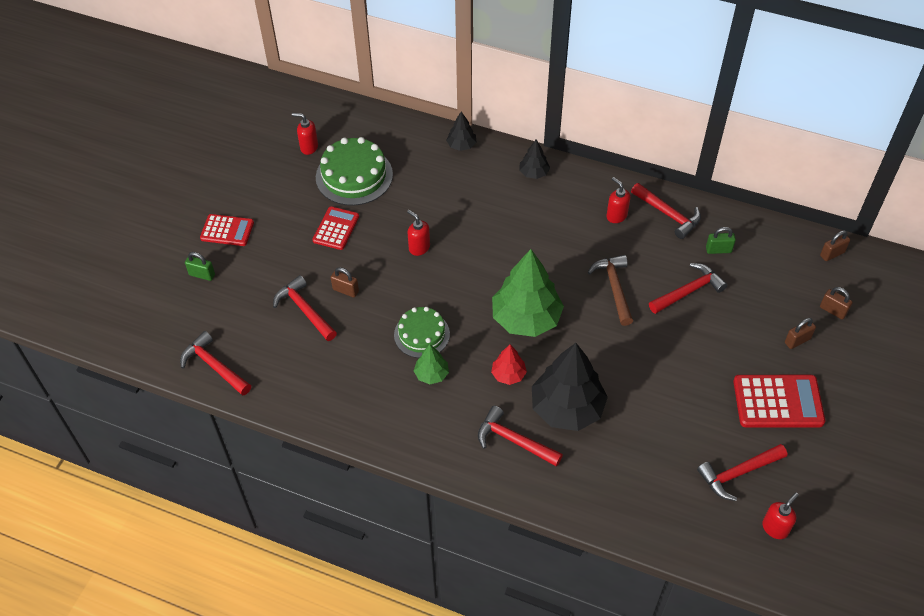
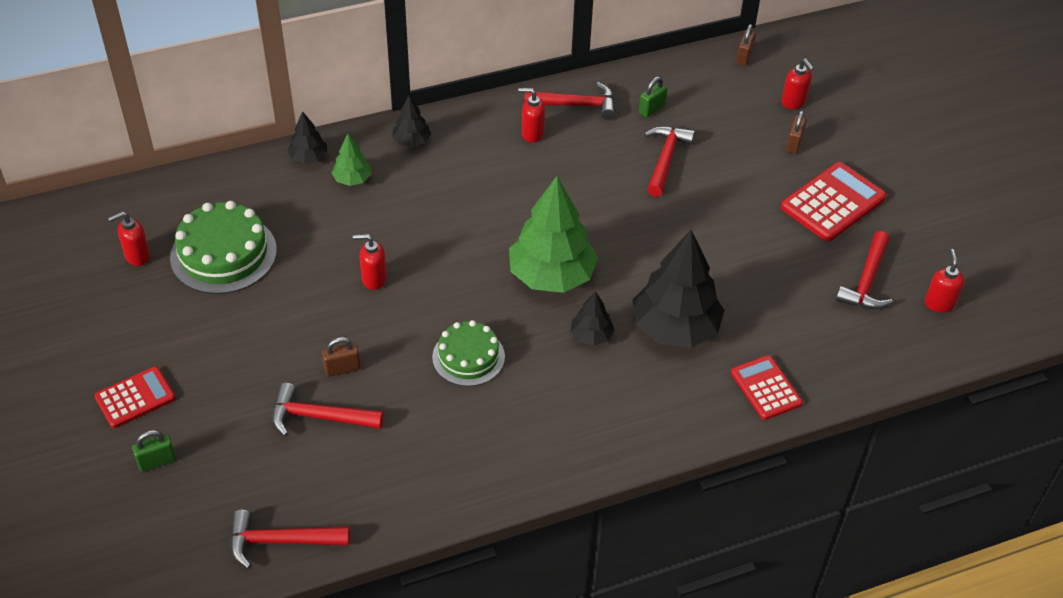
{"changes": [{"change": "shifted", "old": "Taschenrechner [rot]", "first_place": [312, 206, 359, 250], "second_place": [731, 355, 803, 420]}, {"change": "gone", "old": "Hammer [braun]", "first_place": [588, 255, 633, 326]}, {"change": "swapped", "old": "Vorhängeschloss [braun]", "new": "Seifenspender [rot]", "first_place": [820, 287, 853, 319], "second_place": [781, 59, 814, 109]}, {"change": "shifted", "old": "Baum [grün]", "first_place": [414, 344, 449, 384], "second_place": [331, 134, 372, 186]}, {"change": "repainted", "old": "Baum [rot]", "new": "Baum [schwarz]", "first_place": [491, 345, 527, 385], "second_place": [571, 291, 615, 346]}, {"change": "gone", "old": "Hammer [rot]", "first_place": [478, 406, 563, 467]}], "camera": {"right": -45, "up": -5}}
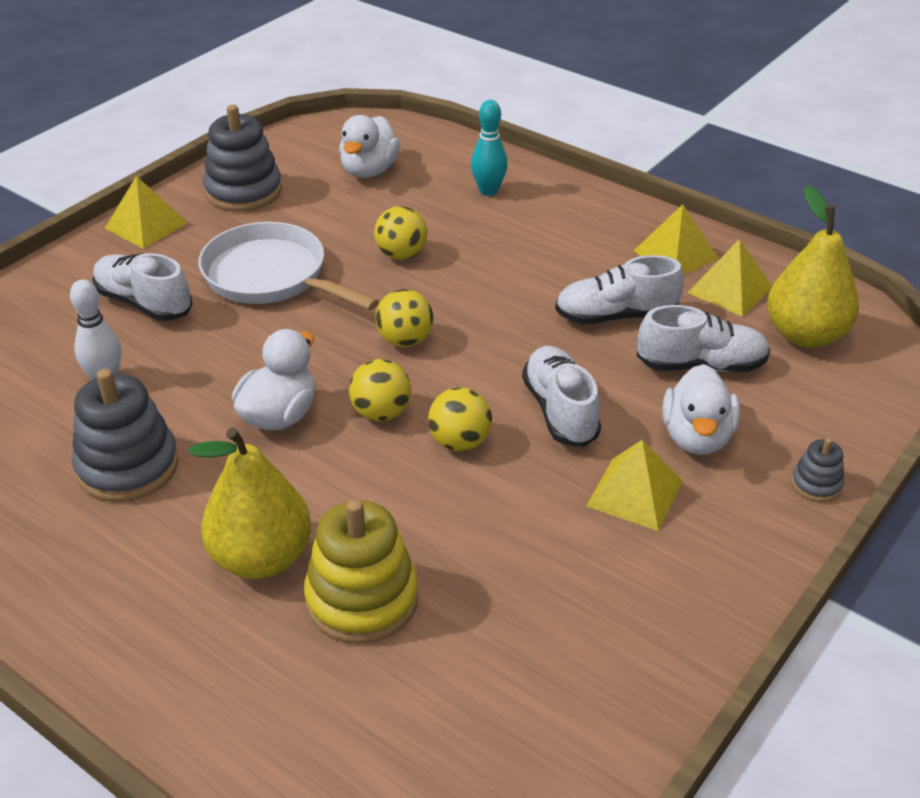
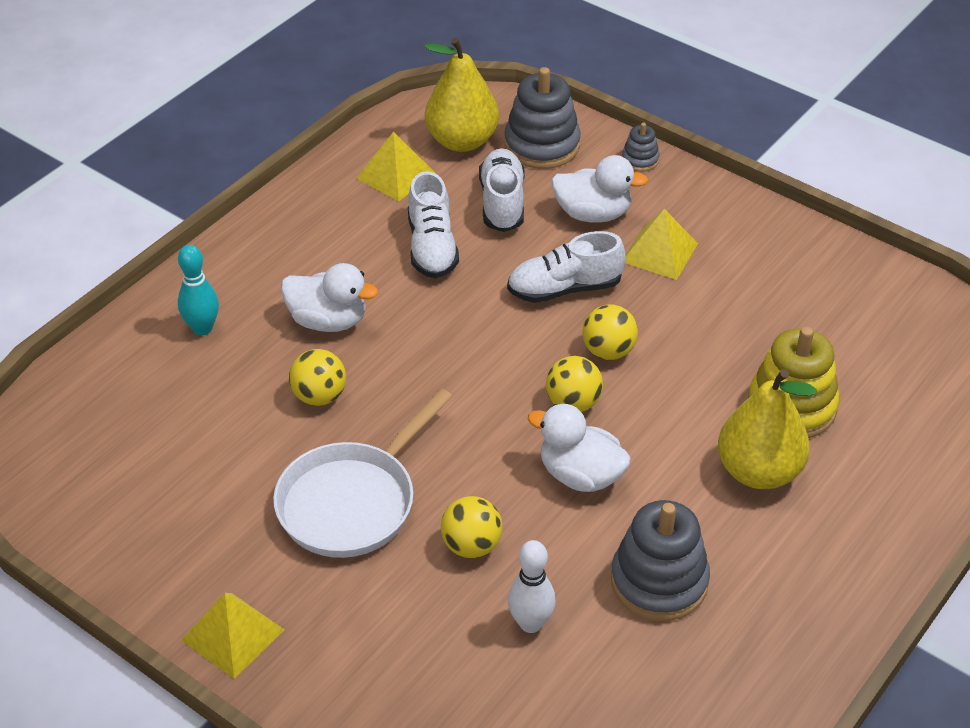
{"changes": [{"change": "shifted", "old": "Stapelspielzeug [grau]", "first_place": [203, 105, 282, 212], "second_place": [504, 67, 581, 169]}, {"change": "shifted", "old": "Ente [weiß]", "first_place": [339, 115, 400, 178], "second_place": [281, 263, 378, 332]}, {"change": "gone", "old": "Pyramide [gelb]", "first_place": [634, 205, 719, 275]}, {"change": "gone", "old": "Schuh [weiß]", "first_place": [92, 253, 193, 321]}, {"change": "shifted", "old": "Ball [gelb]", "first_place": [375, 289, 433, 347], "second_place": [441, 496, 502, 558]}], "camera": {"right": -90, "up": 5}}
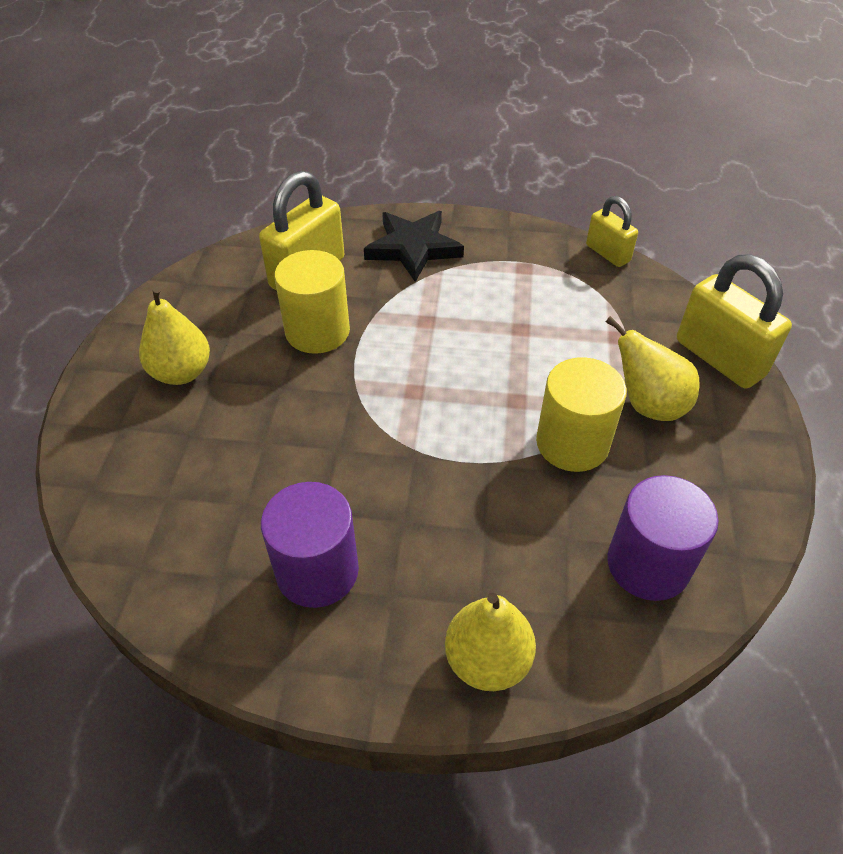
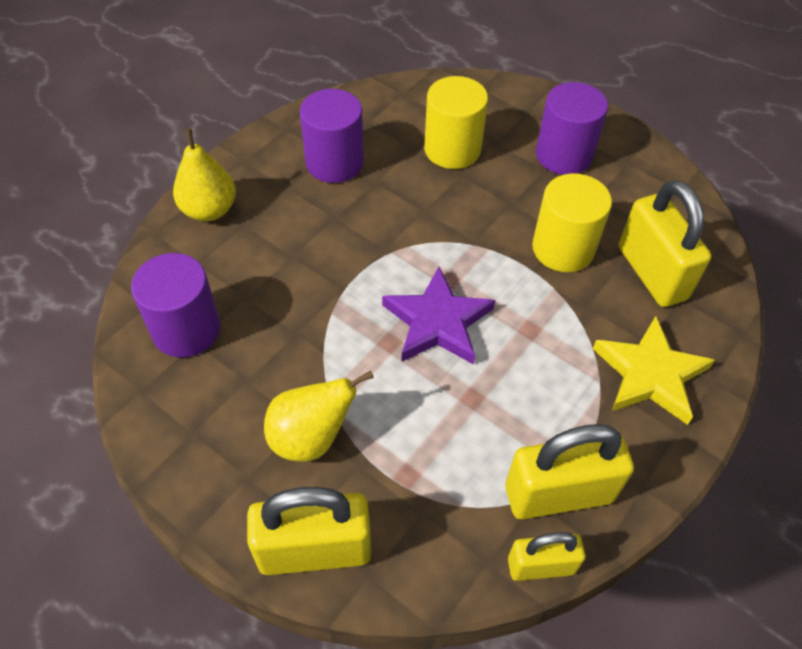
{"changes": [{"change": "repainted", "old": "Stern [schwarz]", "new": "Stern [gelb]", "first_place": [364, 211, 464, 282], "second_place": [593, 316, 715, 425]}, {"change": "swapped", "old": "Birne [gelb]", "new": "Vollzylinder [lila]", "first_place": [139, 286, 210, 385], "second_place": [536, 82, 608, 175]}, {"change": "shifted", "old": "Vollzylinder [gelb]", "first_place": [536, 357, 627, 472], "second_place": [424, 76, 488, 169]}, {"change": "new", "new": "Stern [lila]", "second_place": [382, 267, 495, 365]}, {"change": "new", "new": "Vorhängeschloss [gelb]", "second_place": [505, 424, 634, 519]}], "camera": {"right": 120, "up": 5}}
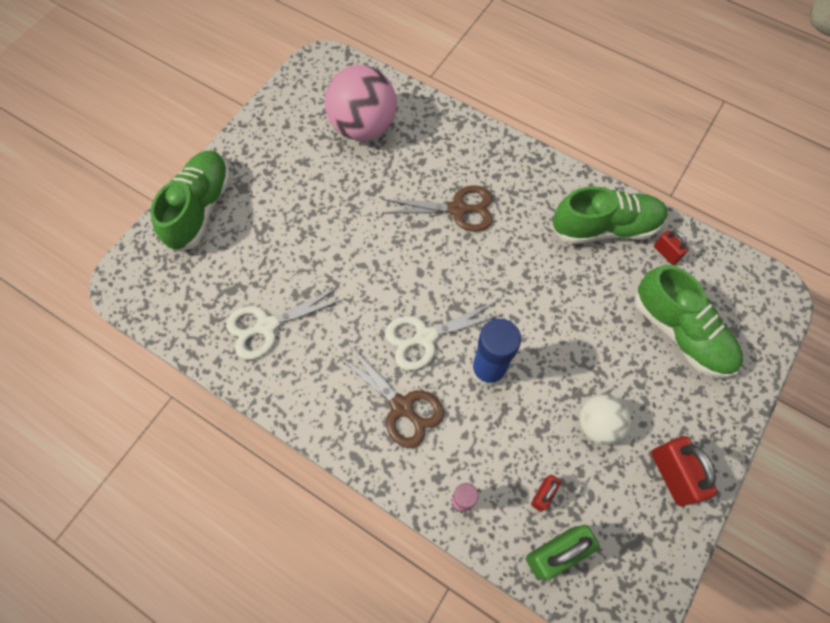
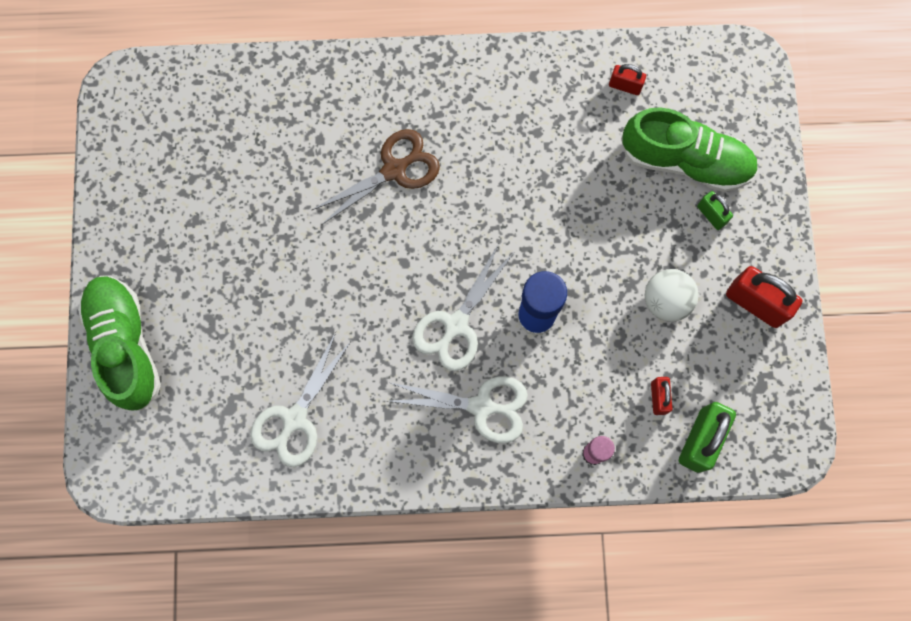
{"changes": [{"change": "gone", "old": "Ball [rosa]", "first_place": [325, 65, 397, 141]}, {"change": "gone", "old": "Schuh [grün]", "first_place": [551, 186, 668, 244]}, {"change": "repainted", "old": "Schere [braun]", "new": "Schere [weiß]", "first_place": [338, 345, 444, 448], "second_place": [388, 376, 528, 443]}, {"change": "new", "new": "Vorhängeschloss [grün]", "second_place": [697, 191, 733, 230]}], "camera": {"right": -35, "up": 10}}
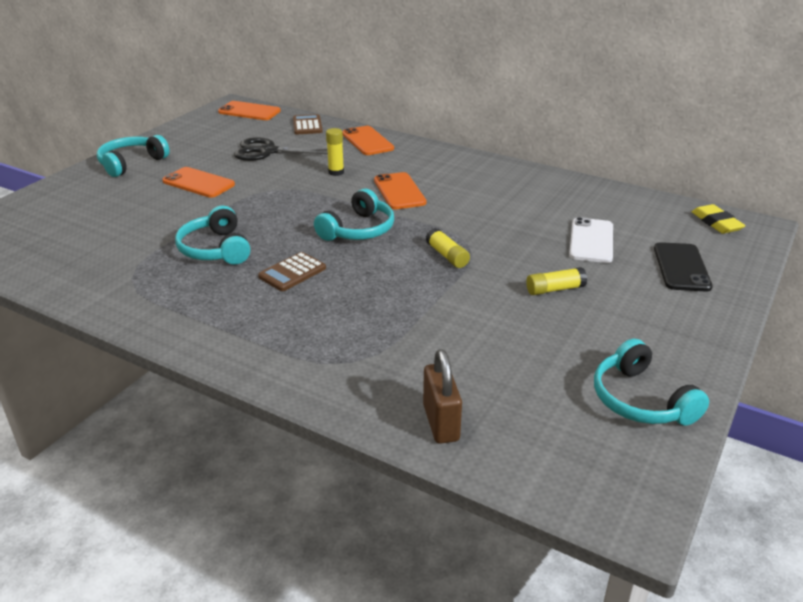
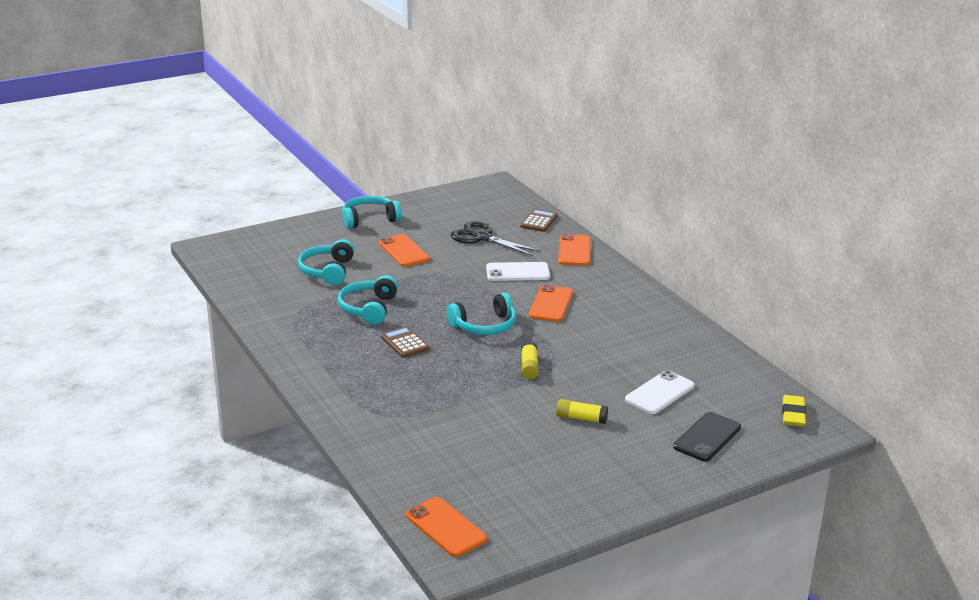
{"changes": [{"change": "shifted", "old": "Handy [orange]", "first_place": [218, 101, 281, 120], "second_place": [406, 497, 487, 557]}, {"change": "swapped", "old": "Klebestift [gelb]", "new": "Handy [weiß]", "first_place": [326, 128, 344, 176], "second_place": [486, 262, 550, 281]}, {"change": "rotated", "old": "Taschenrechner [braun]", "first_place": [258, 252, 326, 291], "second_place": [381, 326, 429, 358], "degrees": 75}, {"change": "shifted", "old": "Kopfhörer [türkis]", "first_place": [594, 339, 709, 425], "second_place": [298, 239, 354, 285]}, {"change": "gone", "old": "Vorhängeschloss [braun]", "first_place": [423, 349, 462, 444]}], "camera": {"right": 30, "up": -5}}
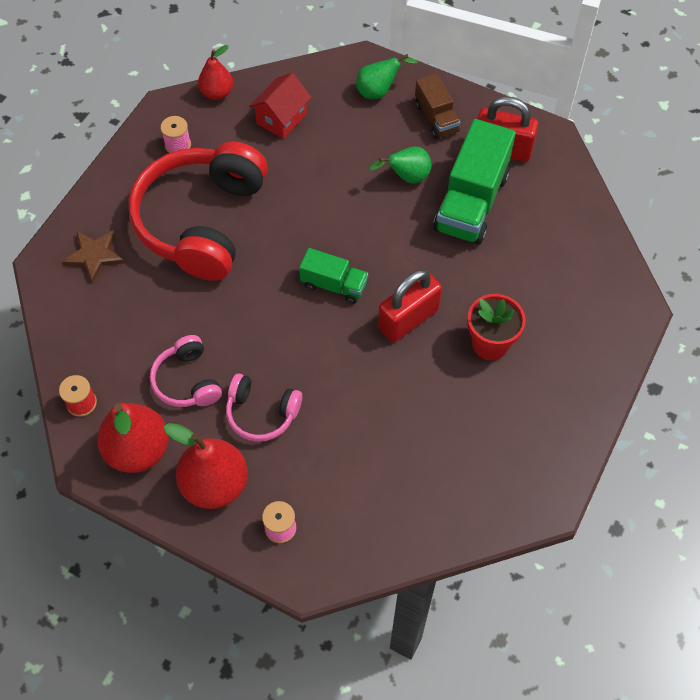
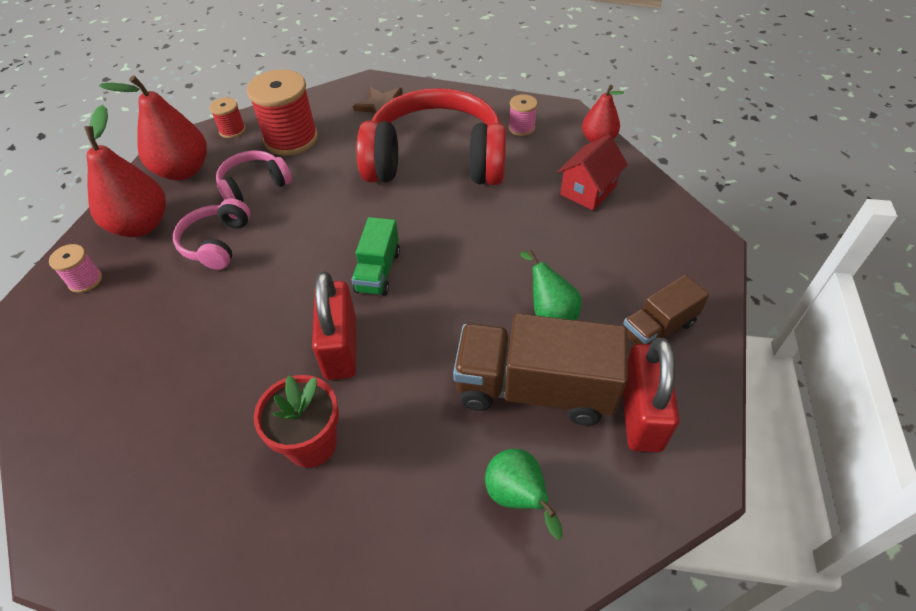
{"changes": [{"change": "shifted", "old": "Birne [grün]", "first_place": [356, 54, 418, 99], "second_place": [485, 449, 563, 540]}, {"change": "rotated", "old": "Haus [rot]", "first_place": [249, 73, 312, 139], "second_place": [557, 135, 628, 211], "degrees": -75}, {"change": "repainted", "old": "Lastwagen [grün]", "new": "Lastwagen [braun]", "first_place": [433, 119, 516, 244], "second_place": [453, 313, 627, 425]}, {"change": "rotated", "old": "Vorhängeschloss [rot]", "first_place": [378, 269, 442, 342], "second_place": [312, 271, 356, 380], "degrees": 45}, {"change": "new", "new": "Garnrolle [rot]", "second_place": [247, 69, 318, 156]}], "camera": {"right": 80, "up": -10}}
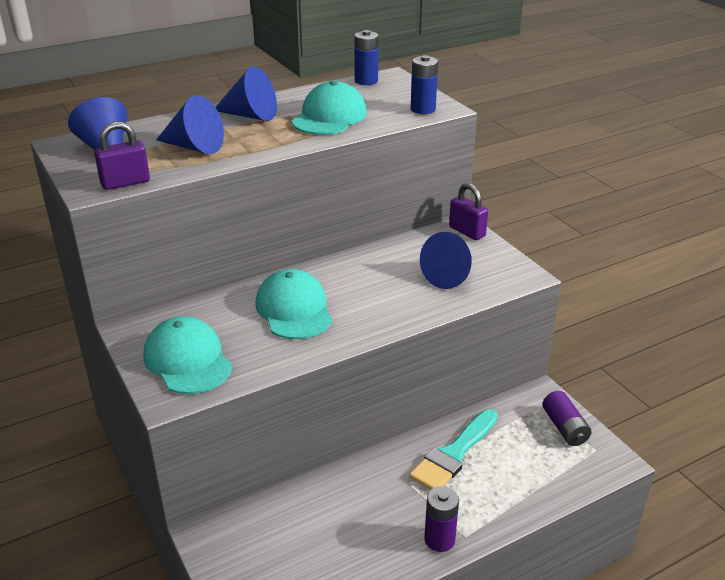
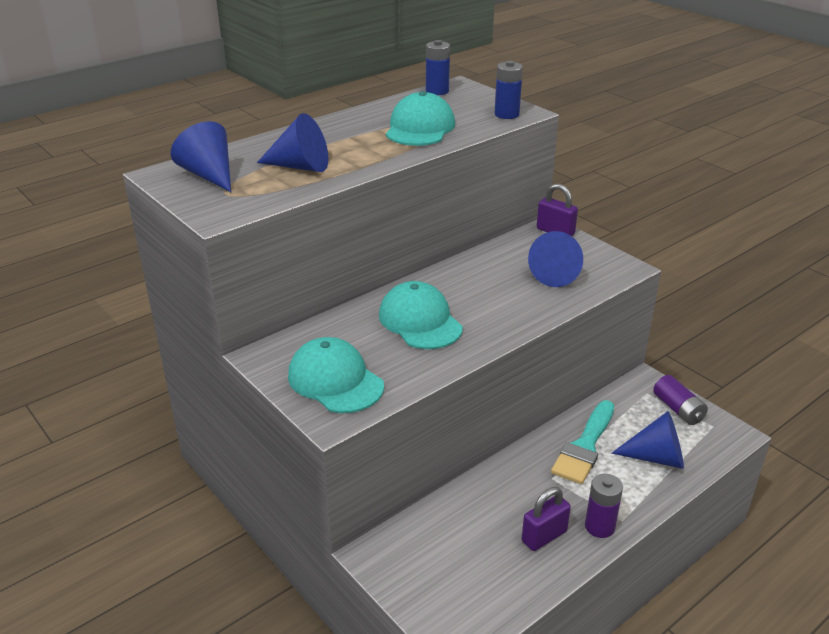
{"changes": [{"change": "shifted", "old": "Kegel [blau]", "first_place": [215, 67, 277, 121], "second_place": [611, 411, 684, 469]}, {"change": "shifted", "old": "Vorhängeschloss [lila]", "first_place": [94, 121, 150, 190], "second_place": [522, 487, 571, 551]}], "camera": {"right": -10, "up": 0}}
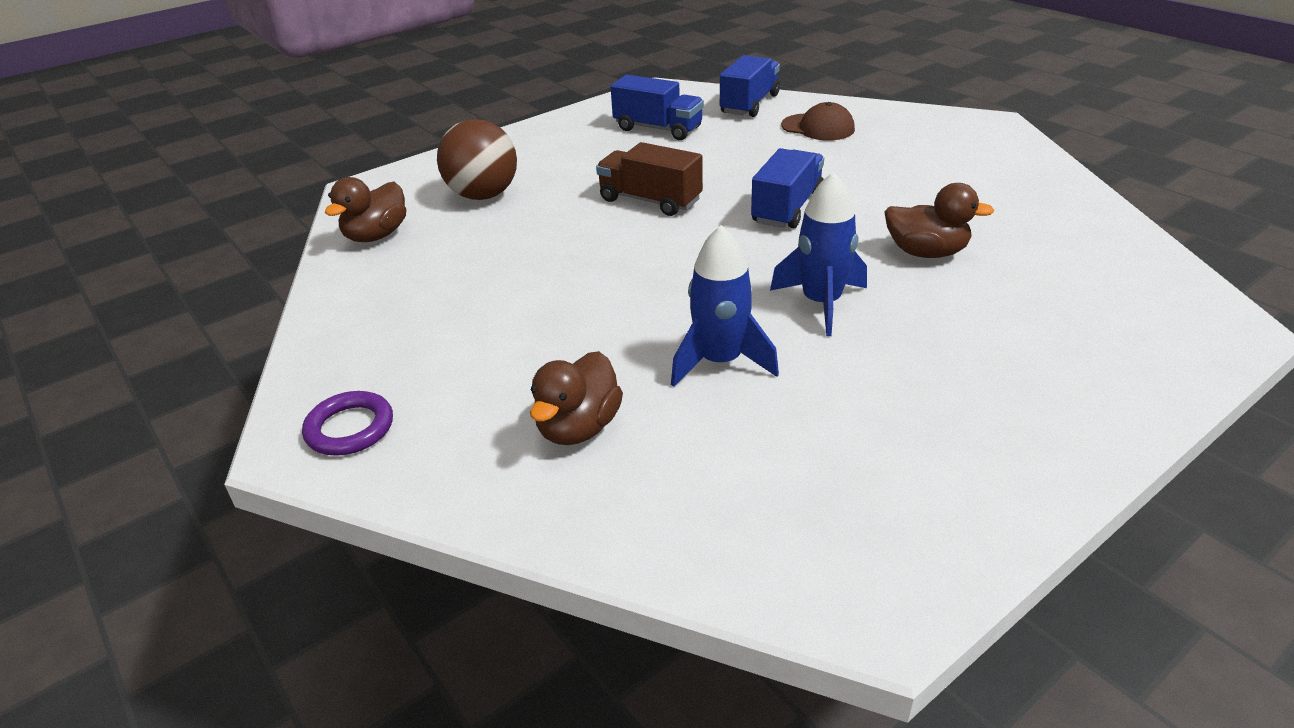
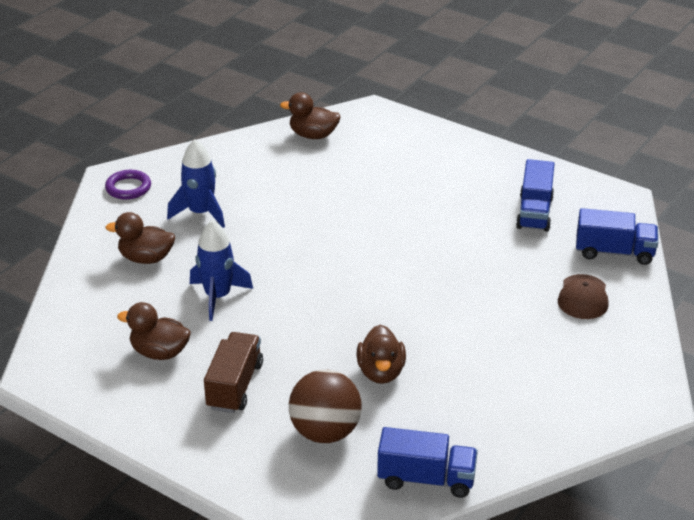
{"changes": [{"change": "shifted", "old": "Ball [braun]", "first_place": [437, 119, 517, 200], "second_place": [289, 370, 362, 443]}, {"change": "shifted", "old": "Lastwagen [braun]", "first_place": [596, 142, 703, 216], "second_place": [204, 332, 263, 413]}, {"change": "shifted", "old": "Lastwagen [blau]", "first_place": [751, 148, 824, 228], "second_place": [377, 427, 478, 498]}, {"change": "shifted", "old": "Rakete [blau]", "first_place": [770, 172, 867, 336], "second_place": [167, 140, 225, 228]}, {"change": "new", "new": "Ente [braun]", "second_place": [117, 302, 191, 360]}], "camera": {"right": 70, "up": 0}}
